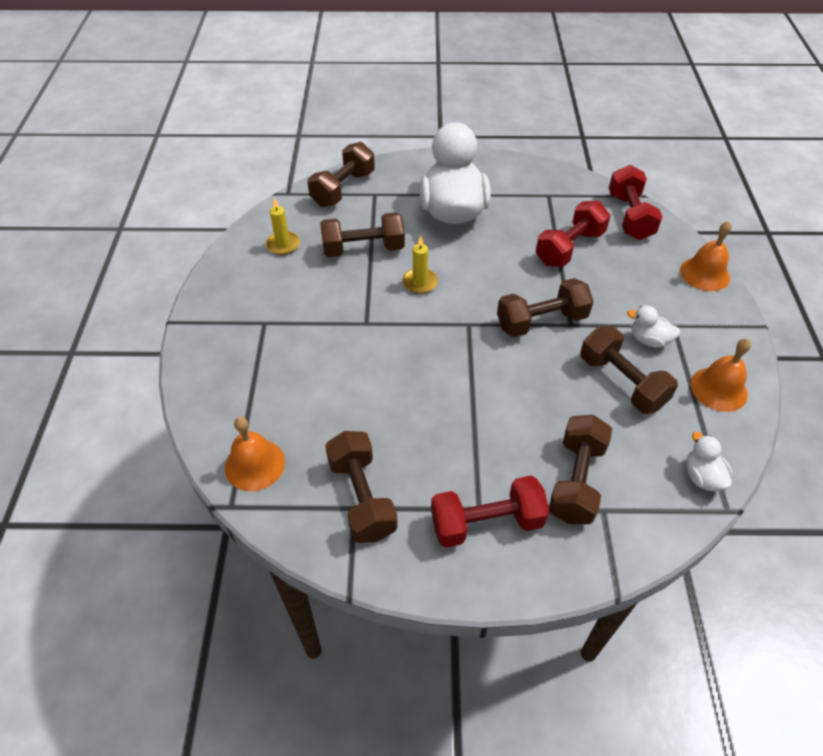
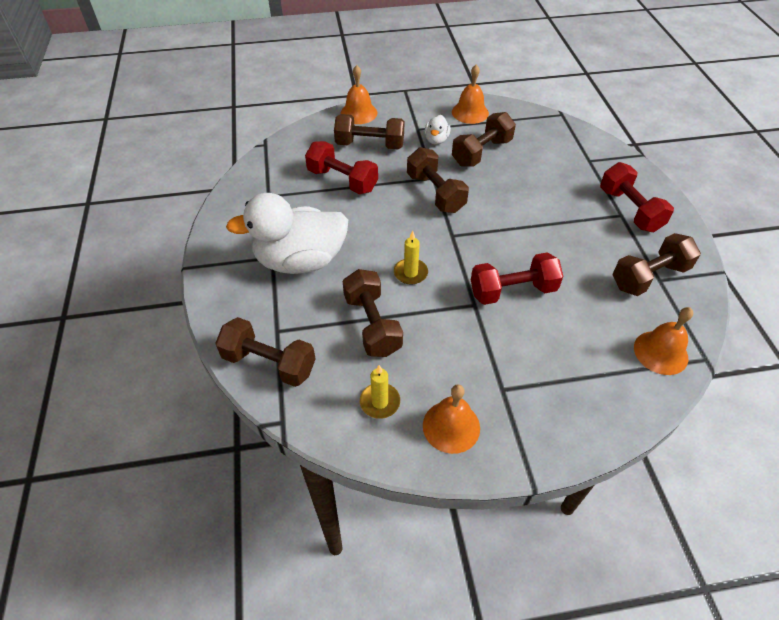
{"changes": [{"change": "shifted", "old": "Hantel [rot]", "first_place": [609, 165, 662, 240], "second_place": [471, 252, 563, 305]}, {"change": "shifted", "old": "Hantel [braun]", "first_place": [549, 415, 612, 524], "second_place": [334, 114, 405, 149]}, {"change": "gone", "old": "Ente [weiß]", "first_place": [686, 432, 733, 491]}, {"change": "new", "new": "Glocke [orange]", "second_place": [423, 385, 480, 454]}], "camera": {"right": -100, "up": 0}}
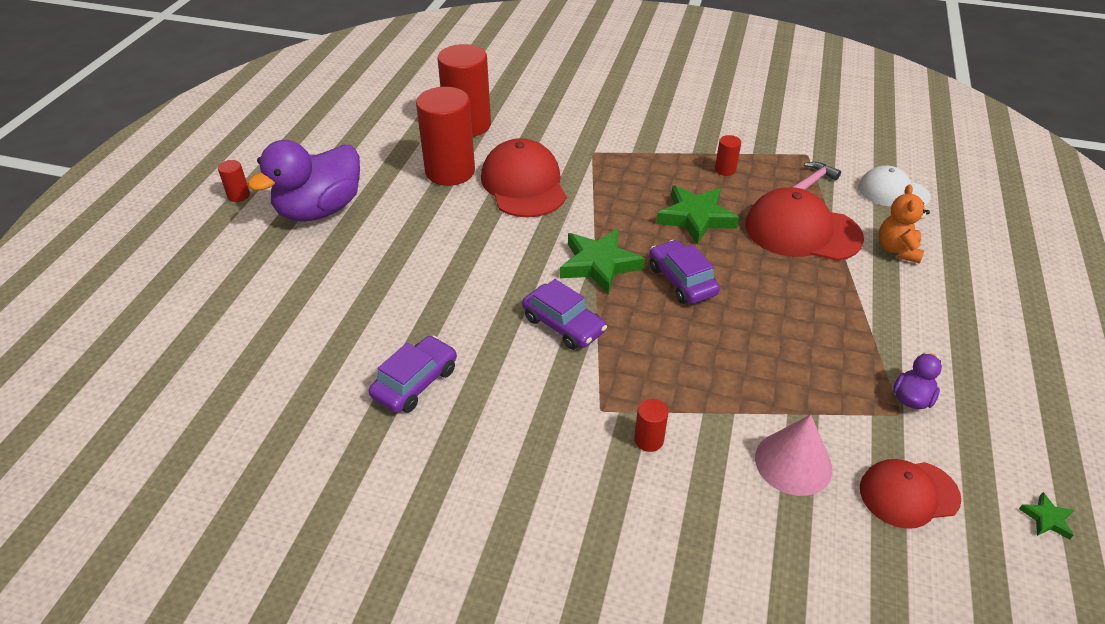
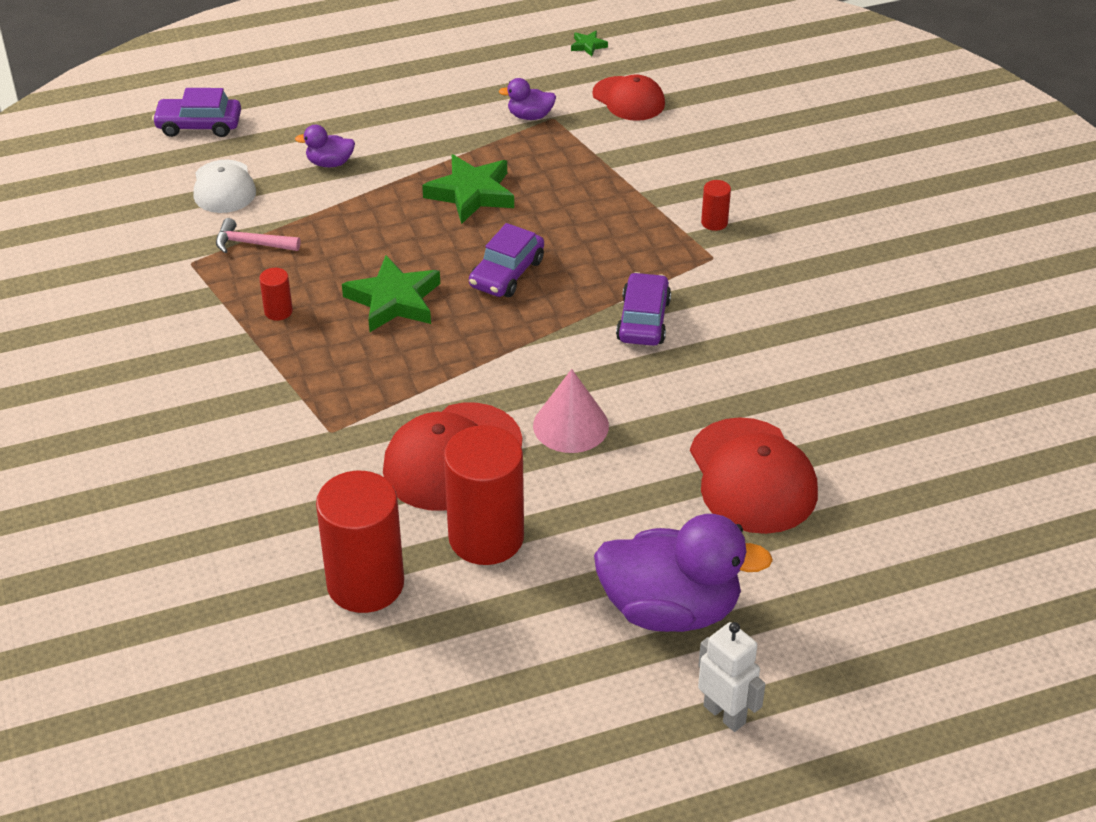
{"changes": [{"change": "swapped", "old": "Vollzylinder [rot]", "new": "Roboter [weiß]", "first_place": [218, 160, 250, 202], "second_place": [698, 622, 765, 732]}, {"change": "swapped", "old": "Teddybär [orange]", "new": "Ente [lila]", "first_place": [879, 185, 930, 264], "second_place": [295, 125, 355, 167]}, {"change": "shifted", "old": "Kappe [rot]", "first_place": [745, 187, 864, 261], "second_place": [690, 417, 818, 534]}, {"change": "shifted", "old": "Stern [grün]", "first_place": [560, 229, 645, 295], "second_place": [422, 154, 514, 224]}, {"change": "shifted", "old": "Auto [lila]", "first_place": [369, 336, 457, 413], "second_place": [152, 88, 241, 137]}, {"change": "shifted", "old": "Kegel [rosa]", "first_place": [755, 414, 833, 496], "second_place": [533, 369, 609, 453]}], "camera": {"right": -125, "up": 0}}
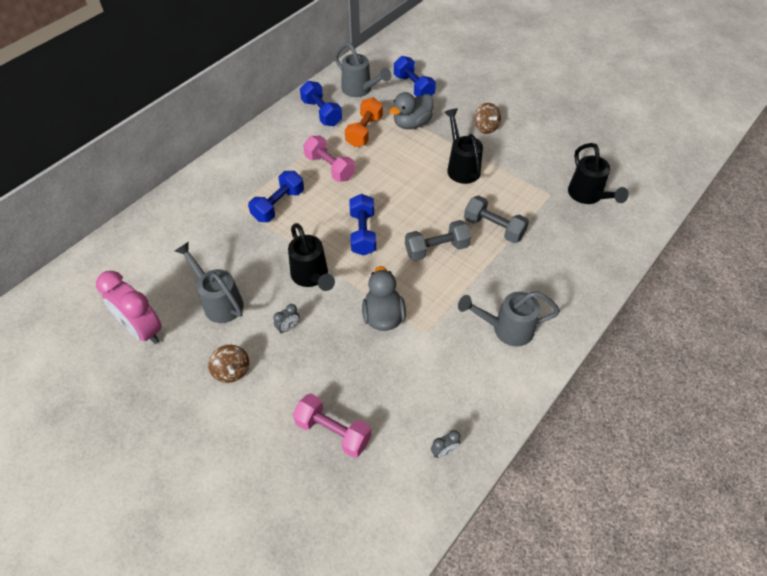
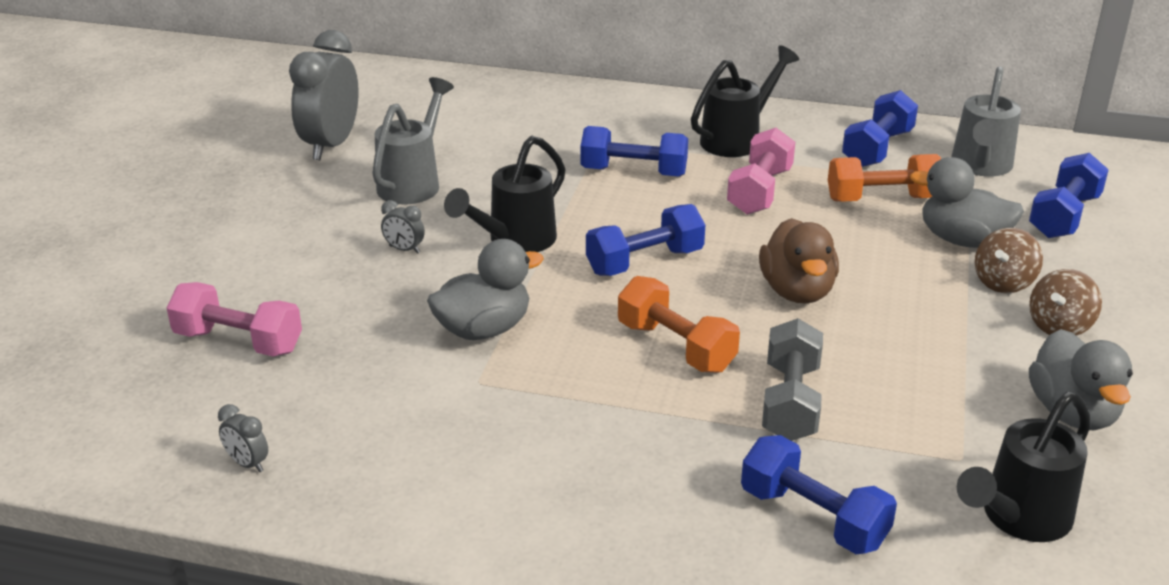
{"changes": [{"change": "shifted", "old": "Gießkanne [schwarz]", "first_place": [444, 108, 483, 184], "second_place": [691, 45, 799, 157]}, {"change": "repainted", "old": "Hantel [grau]", "new": "Hantel [orange]", "first_place": [405, 220, 471, 261], "second_place": [618, 276, 740, 373]}, {"change": "repainted", "old": "Wecker [rosa]", "new": "Wecker [grau]", "first_place": [96, 271, 162, 344], "second_place": [289, 30, 359, 160]}, {"change": "gone", "old": "Gießkanne [grau]", "first_place": [458, 291, 560, 347]}, {"change": "shifted", "old": "Kreisel [braun]", "first_place": [208, 345, 249, 383], "second_place": [975, 228, 1043, 293]}, {"change": "rotated", "old": "Hantel [rosa]", "first_place": [293, 394, 371, 458], "second_place": [167, 282, 302, 356], "degrees": -75}, {"change": "new", "new": "Ente [braun]", "second_place": [759, 218, 839, 304]}, {"change": "new", "new": "Ente [grau]", "second_place": [1029, 329, 1133, 430]}, {"change": "new", "new": "Hantel [blau]", "second_place": [741, 435, 897, 554]}], "camera": {"right": 65, "up": -20}}
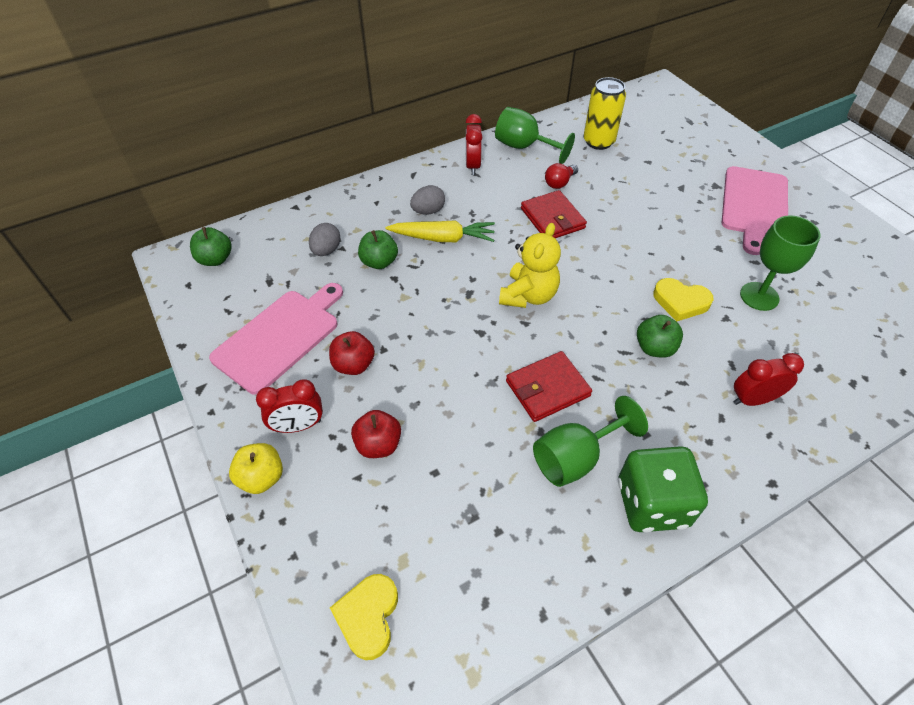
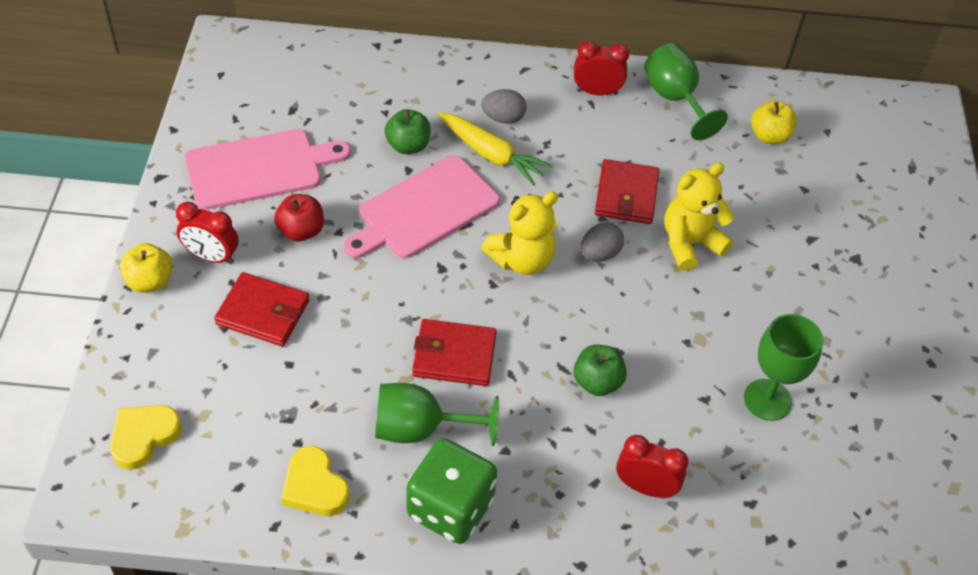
{"changes": [{"change": "swapped", "old": "Dose [gelb]", "new": "Apfel [gelb]", "first_place": [584, 77, 626, 150], "second_place": [751, 100, 797, 144]}, {"change": "rotated", "old": "Wecker [rot]", "first_place": [466, 114, 482, 175], "second_place": [574, 41, 629, 95], "degrees": 60}, {"change": "gone", "old": "Glühbirne [rot]", "first_place": [545, 163, 578, 189]}, {"change": "shifted", "old": "Schneidebrett [rosa]", "first_place": [721, 166, 788, 255], "second_place": [344, 155, 500, 259]}, {"change": "shifted", "old": "Ei [grau]", "first_place": [309, 223, 341, 256], "second_place": [580, 222, 624, 262]}, {"change": "gone", "old": "Apfel [grün]", "first_place": [190, 227, 232, 266]}, {"change": "shifted", "old": "Herz [gelb]", "first_place": [653, 278, 714, 322], "second_place": [281, 446, 350, 516]}, {"change": "swapped", "old": "Apfel [rot]", "new": "Geldbörse [rot]", "first_place": [351, 410, 401, 458], "second_place": [214, 272, 310, 346]}, {"change": "new", "new": "Teddybär [gelb]", "second_place": [665, 163, 735, 271]}], "camera": {"right": 30, "up": 0}}
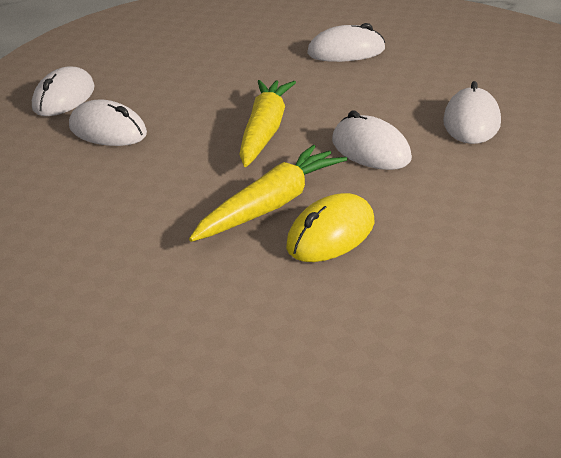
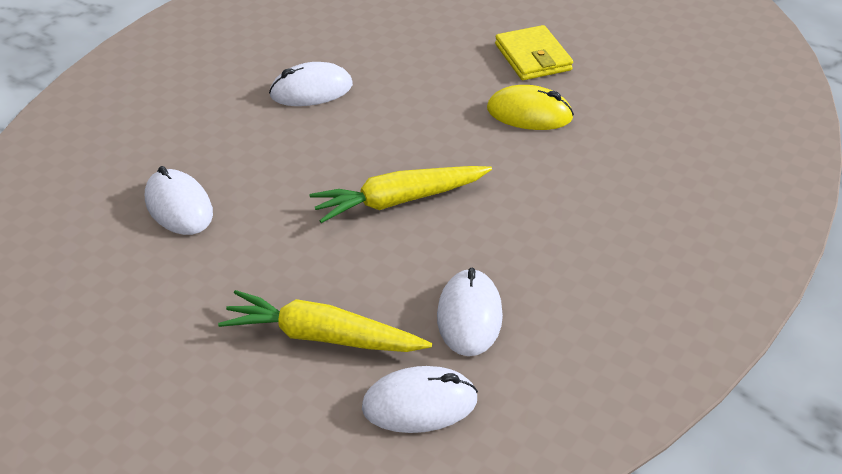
{"changes": [{"change": "gone", "old": "Computermaus [weiß]", "first_place": [332, 110, 412, 170]}, {"change": "shifted", "old": "Karotte [gelb]", "first_place": [189, 145, 347, 242], "second_place": [218, 290, 432, 352]}, {"change": "new", "new": "Geldbörse [gelb]", "second_place": [495, 25, 573, 80]}], "camera": {"right": -120, "up": 10}}
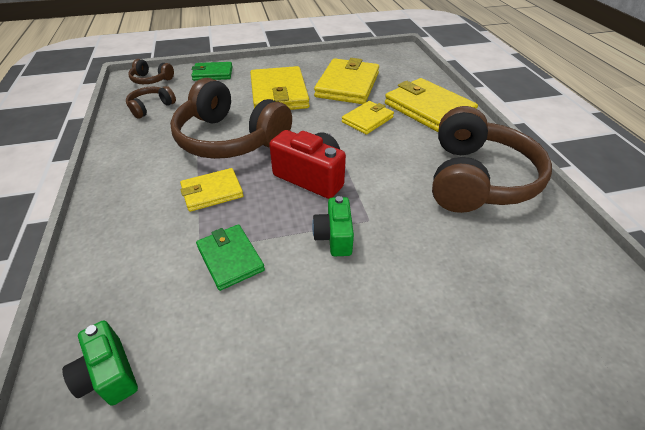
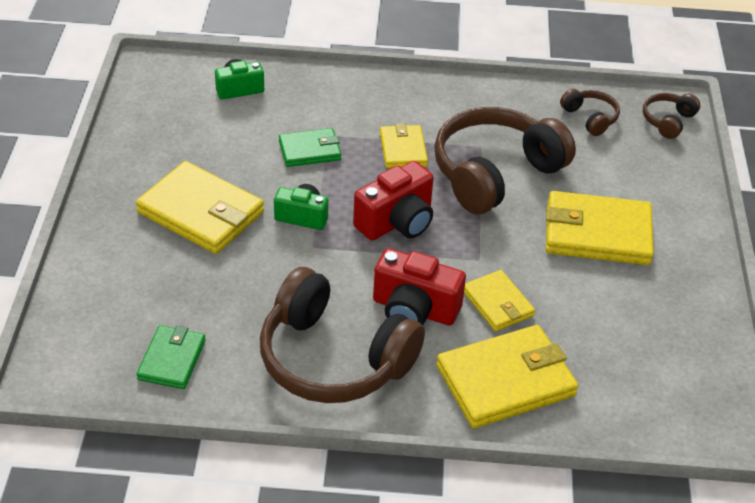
{"changes": [{"change": "shifted", "old": "Geldbörse [gelb]", "first_place": [314, 58, 379, 104], "second_place": [136, 161, 264, 254]}, {"change": "shifted", "old": "Geldbörse [grün]", "first_place": [191, 62, 233, 81], "second_place": [136, 325, 206, 389]}, {"change": "new", "new": "Kamera [rot]", "second_place": [373, 248, 466, 326]}], "camera": {"right": 105, "up": 0}}
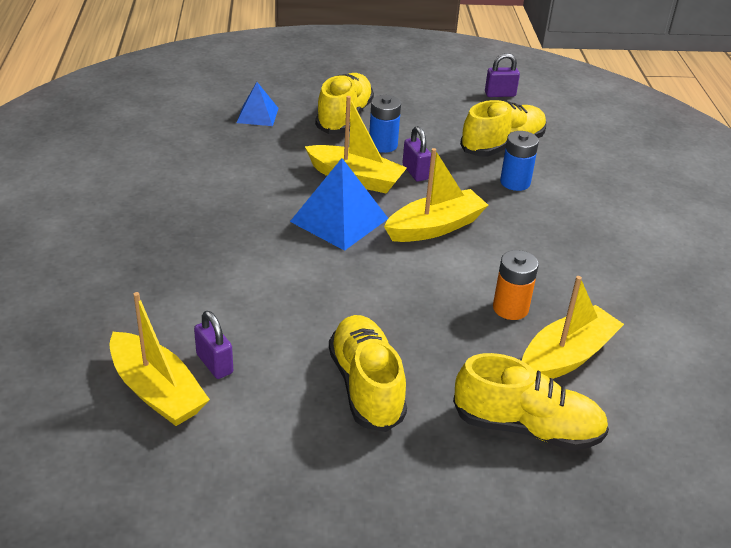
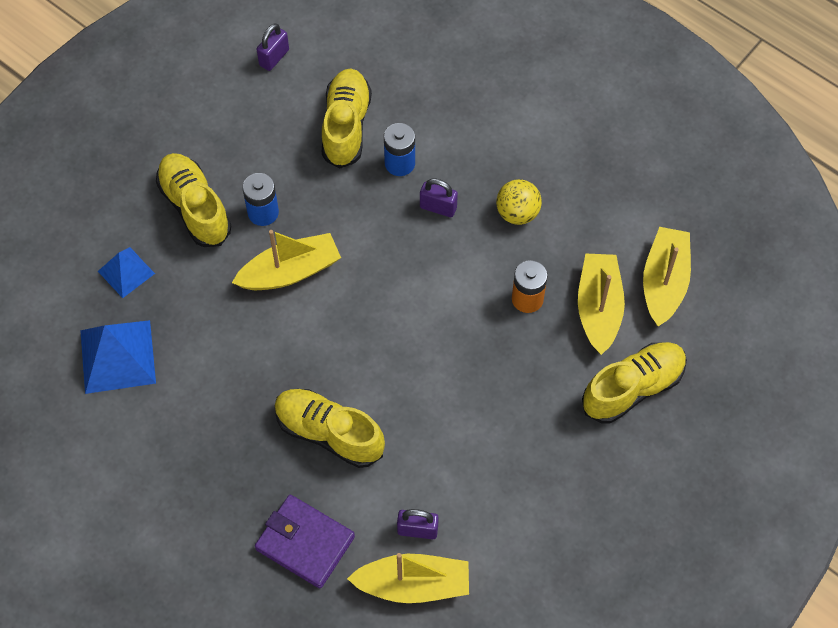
{"changes": [{"change": "shifted", "old": "Vorhängeschloss [lila]", "first_place": [402, 126, 431, 182], "second_place": [420, 178, 458, 217]}, {"change": "shifted", "old": "Boot [gelb]", "first_place": [384, 148, 488, 242], "second_place": [643, 227, 691, 326]}, {"change": "shifted", "old": "Pyramide [blau]", "first_place": [290, 158, 388, 251], "second_place": [80, 320, 156, 394]}, {"change": "shifted", "old": "Schuh [gelb]", "first_place": [329, 315, 407, 432], "second_place": [274, 389, 385, 468]}, {"change": "new", "new": "Ball [gelb]", "second_place": [496, 179, 542, 225]}, {"change": "new", "new": "Geldbörse [lila]", "second_place": [255, 495, 355, 588]}], "camera": {"right": -45, "up": 25}}
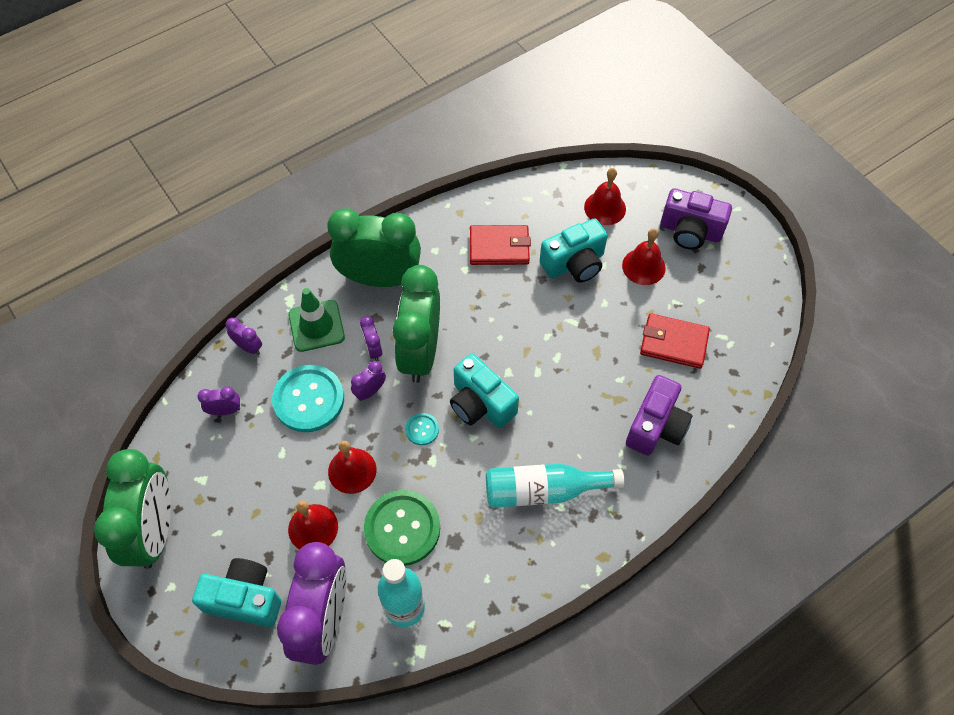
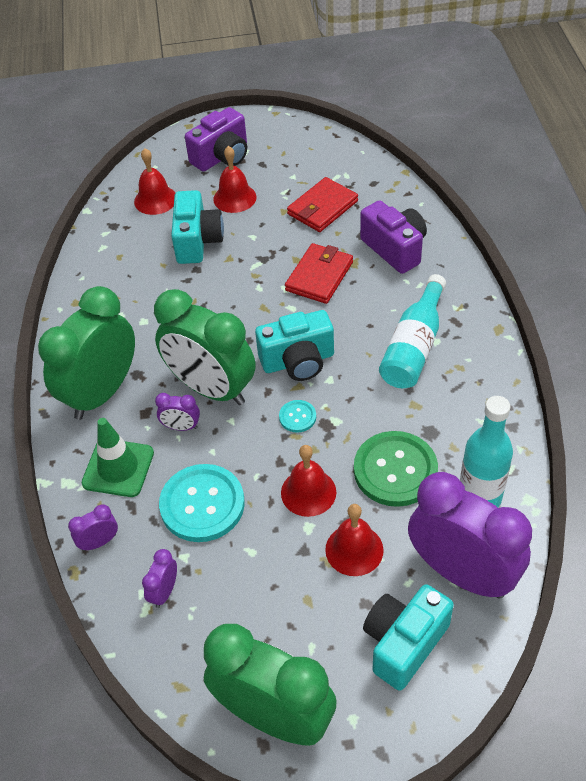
{"changes": [{"change": "shifted", "old": "Geldbörse [rot]", "first_place": [470, 225, 531, 265], "second_place": [285, 243, 353, 304]}, {"change": "gone", "old": "Wecker [lila]", "first_place": [351, 361, 386, 401]}], "camera": {"right": -60, "up": -10}}
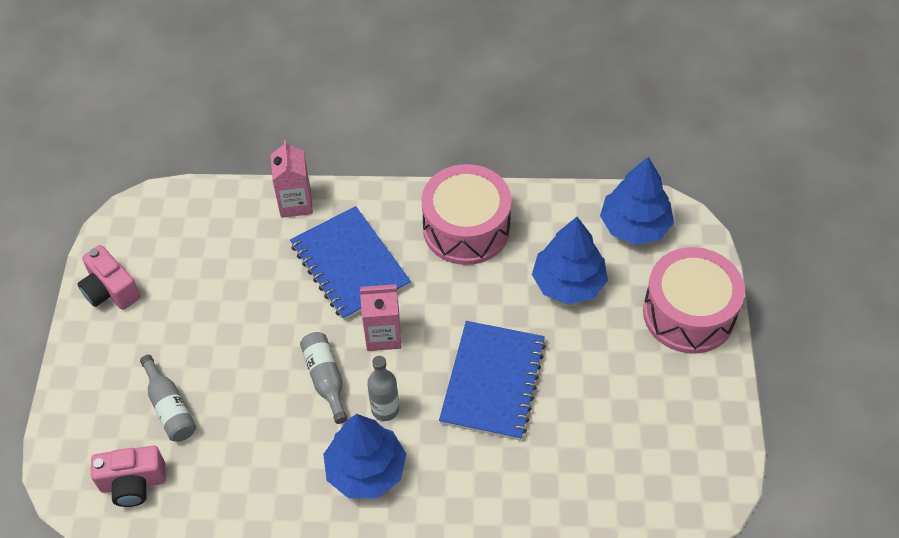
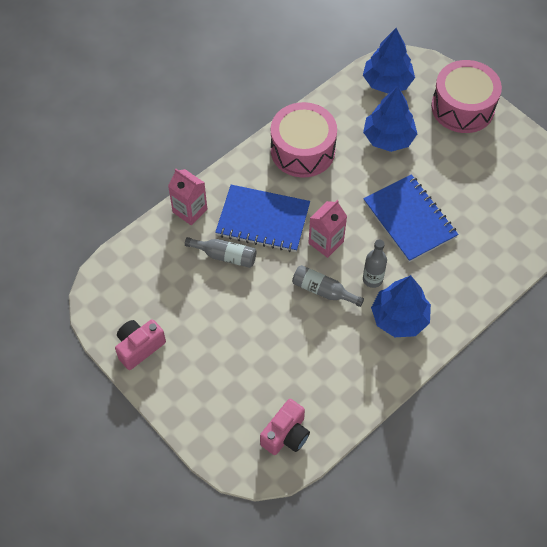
{"changes": [{"change": "rotated", "old": "Kamera [rosa]", "first_place": [77, 245, 141, 310], "second_place": [115, 319, 166, 370], "degrees": 135}, {"change": "shifted", "old": "Flasche [grau]", "first_place": [140, 355, 196, 442], "second_place": [185, 237, 256, 268]}], "camera": {"right": -45, "up": 5}}
